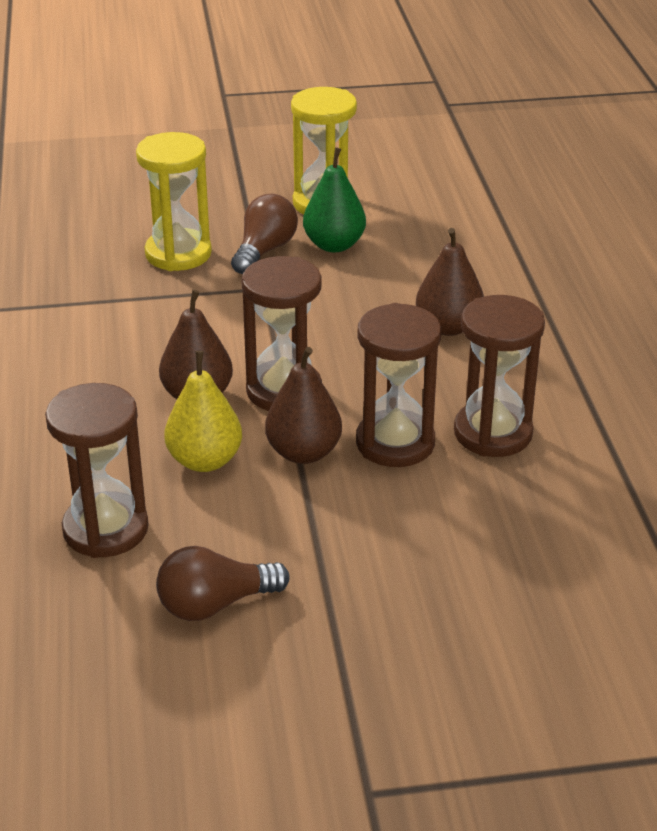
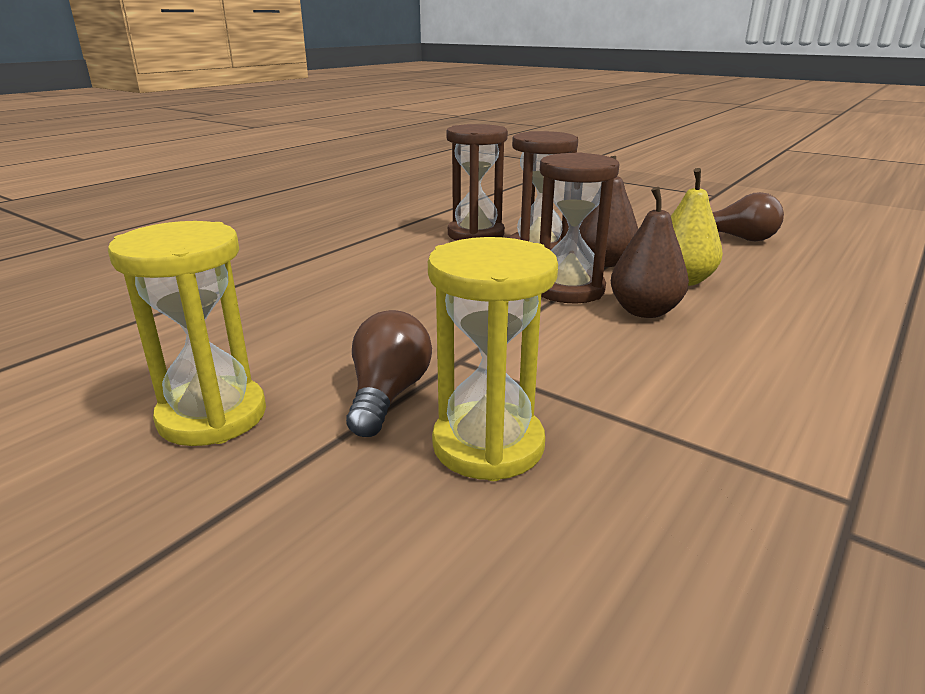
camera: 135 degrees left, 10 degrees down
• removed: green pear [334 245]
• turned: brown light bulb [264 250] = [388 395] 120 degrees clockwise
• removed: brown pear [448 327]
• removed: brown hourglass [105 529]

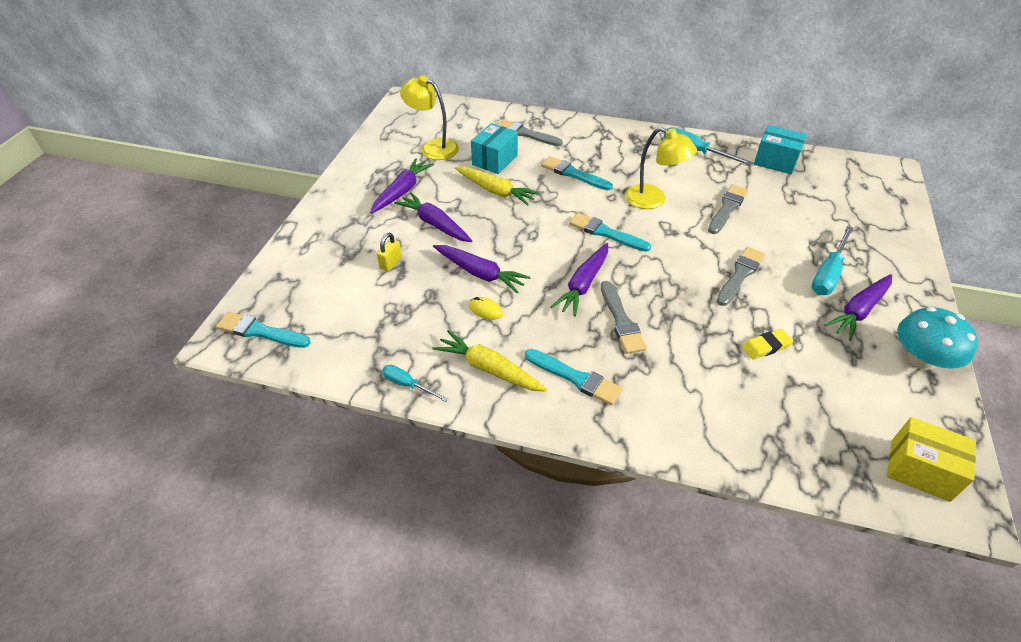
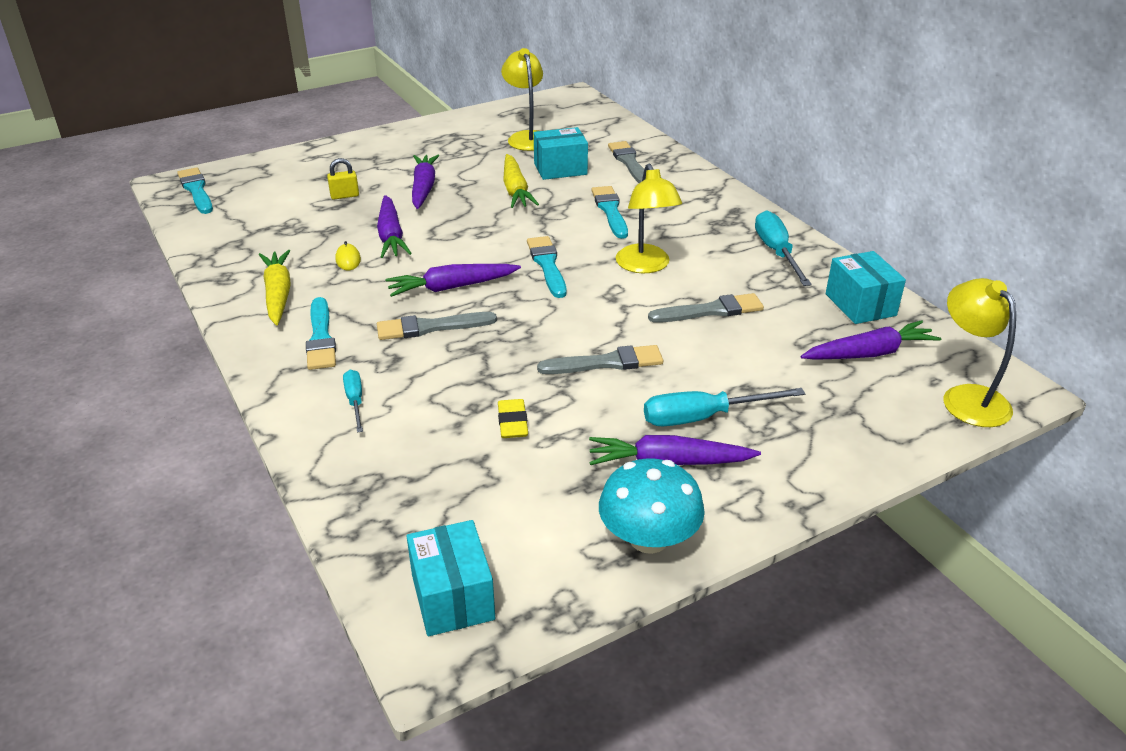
camera: 45 degrees right, 10 degrees down
• moved: purple carrot [402 191] to [869 353]
• turned: grey brush [621 321] = [430 327] 45 degrees clockwise
• turned: yellow eraser [766 346] = [512 422] 60 degrees clockwise
• moved: turquoise screwdriver [408 384] to [355 401]
• recoloured: yellow box [920 470] to turquoise box [452 597]
• added: yellow lamp [967 397]

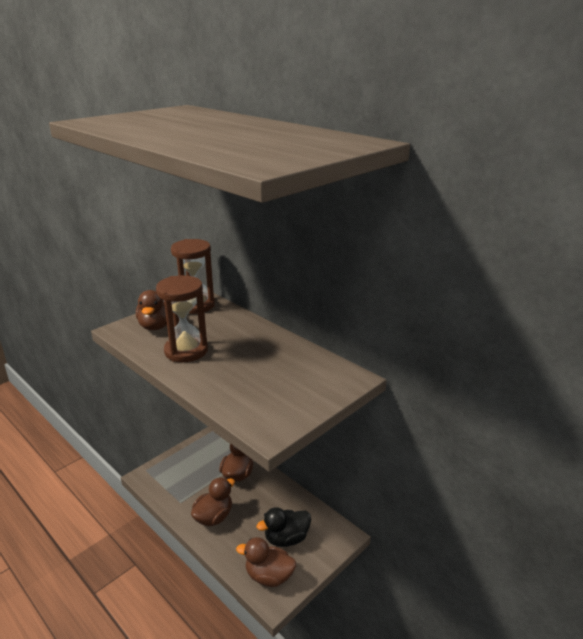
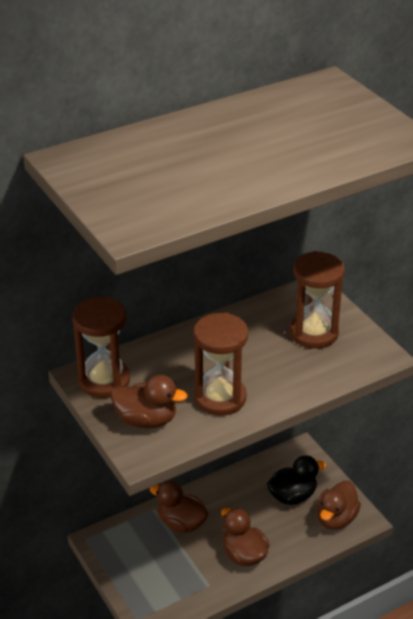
camera: 75 degrees left, 10 degrees up
• turned: black duck [286 538] = [292 496] 105 degrees counterclockwise
• added: brown hourglass [313 333]

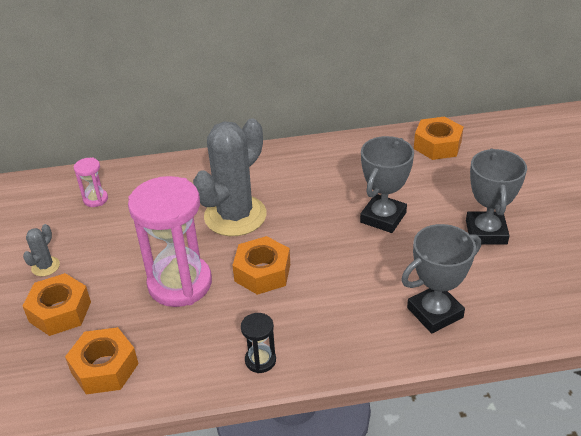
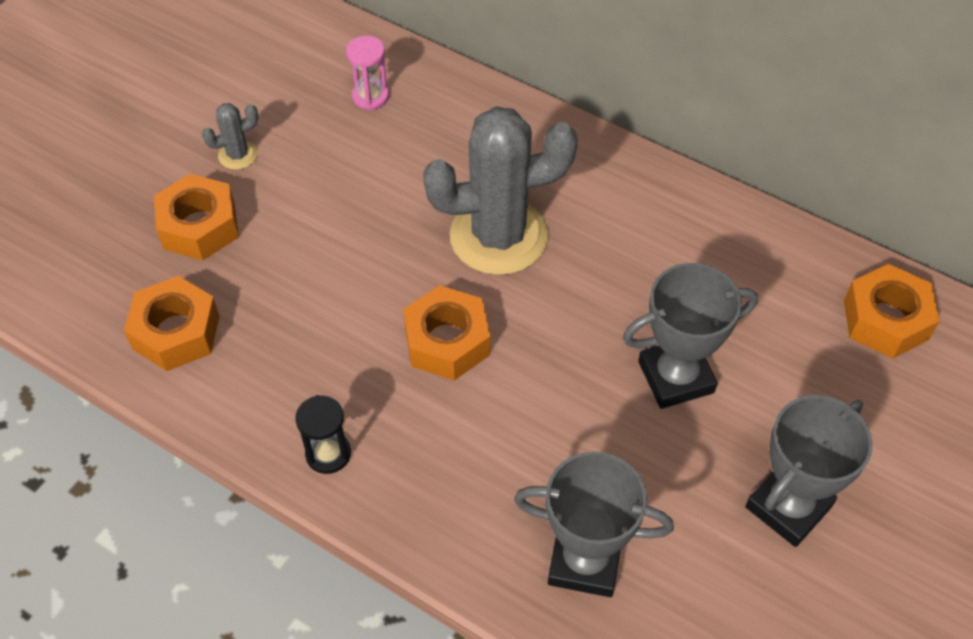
camera: 40 degrees right, 15 degrees up
• removed: pink hourglass [180 283]

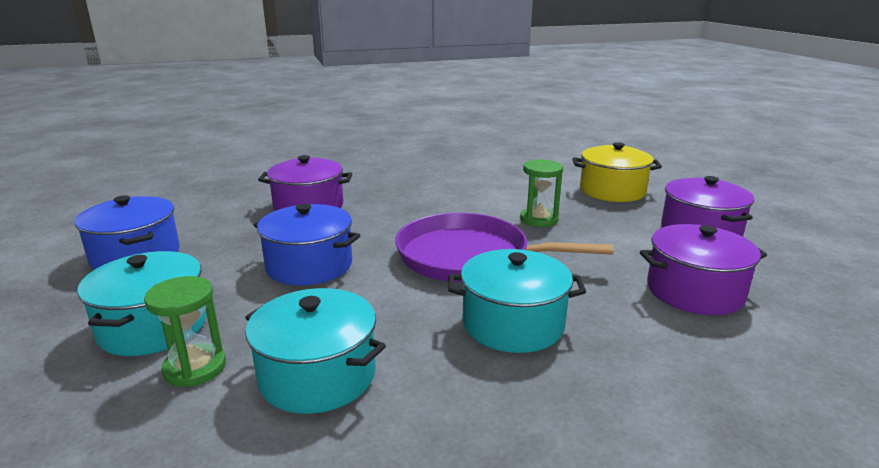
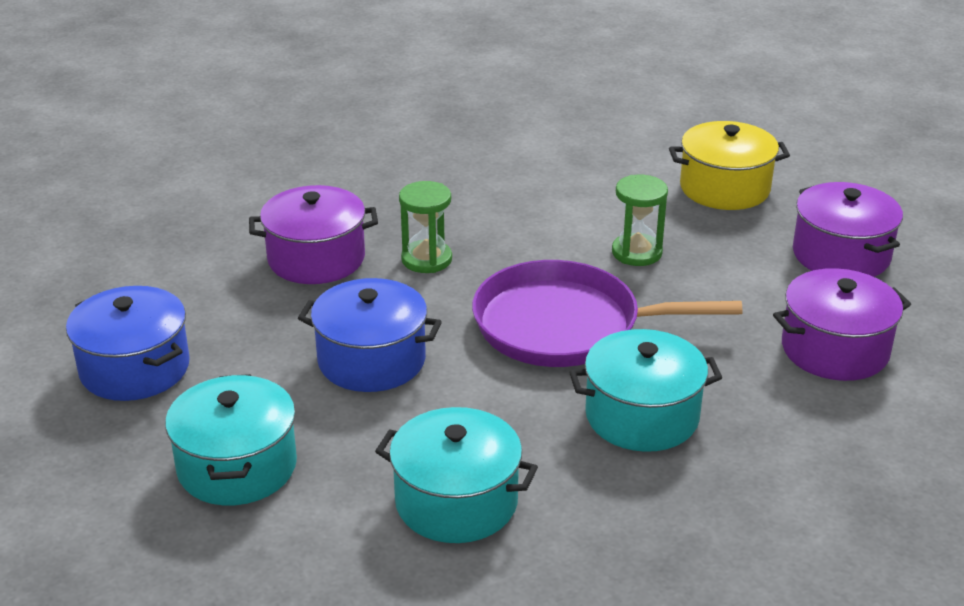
camera: 10 degrees left, 10 degrees up
• moved: green hourglass [195 368] to [426 259]

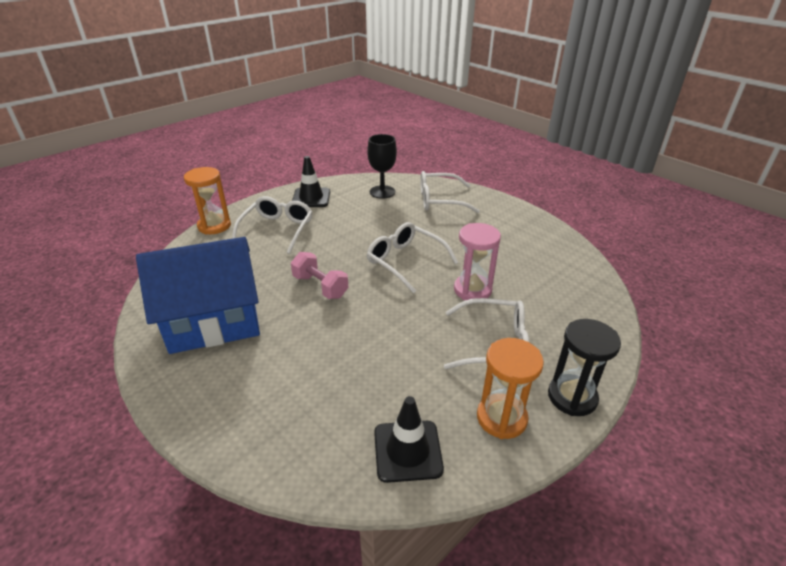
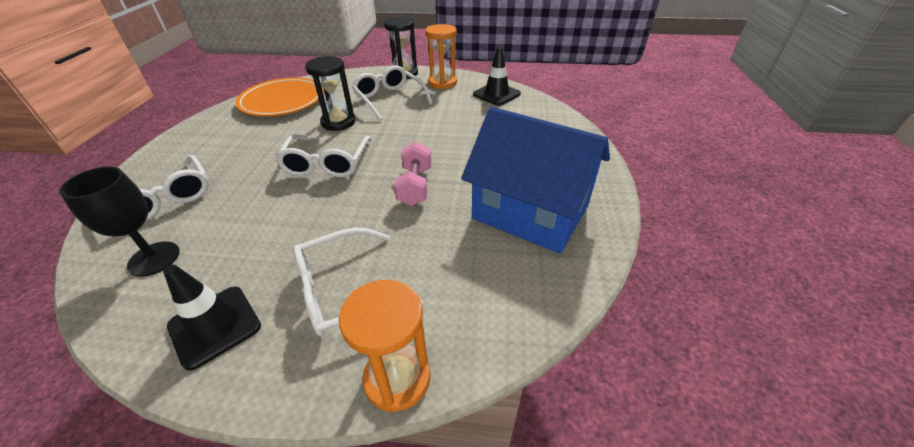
camera: 130 degrees left, 5 degrees up
• recoloured: pink hourglass [472 290] to black hourglass [338 122]
• added: orange plate [282 101]

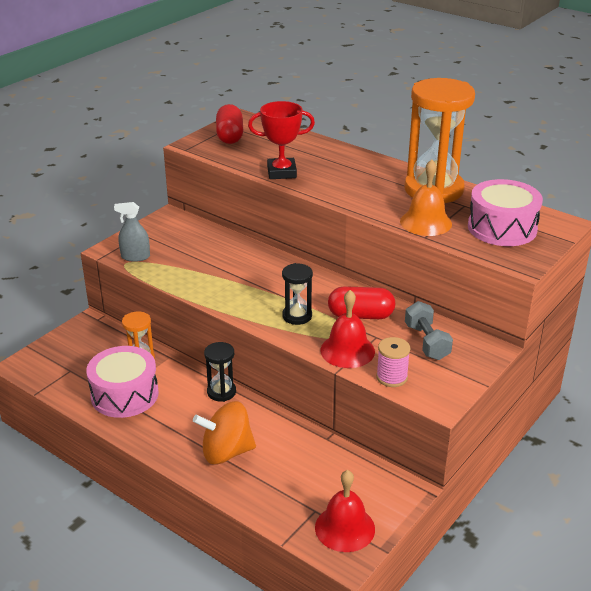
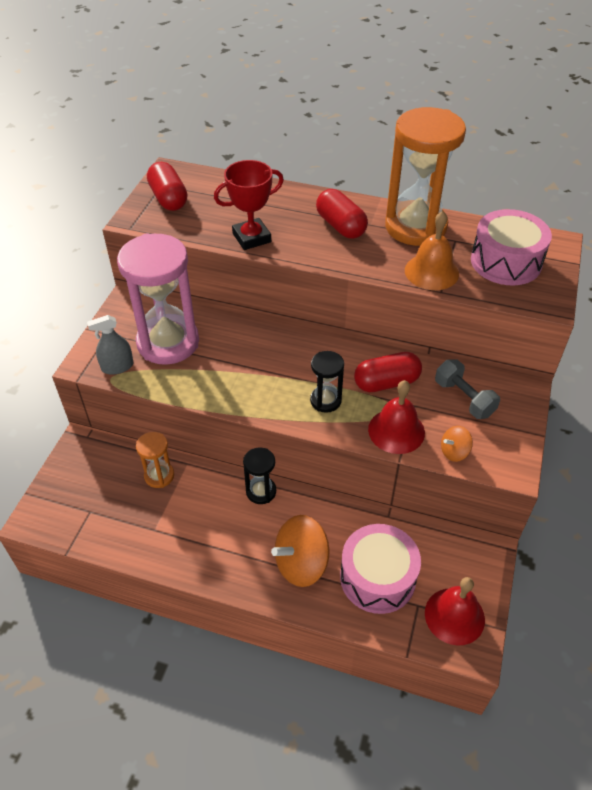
camera: 20 degrees left, 15 degrees up
• replaced: pink spool [392 377] to orange spinning top [454 452]
• moved: pink drum [124 395] to [377 577]
• added: red capsule [341 226]
• added: pink hourglass [168 342]

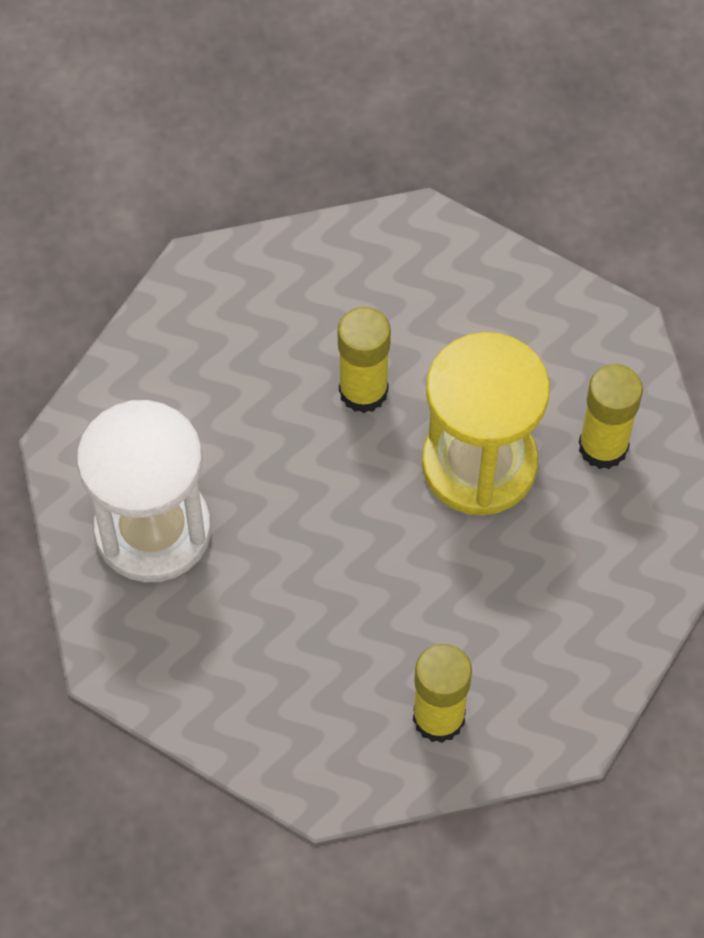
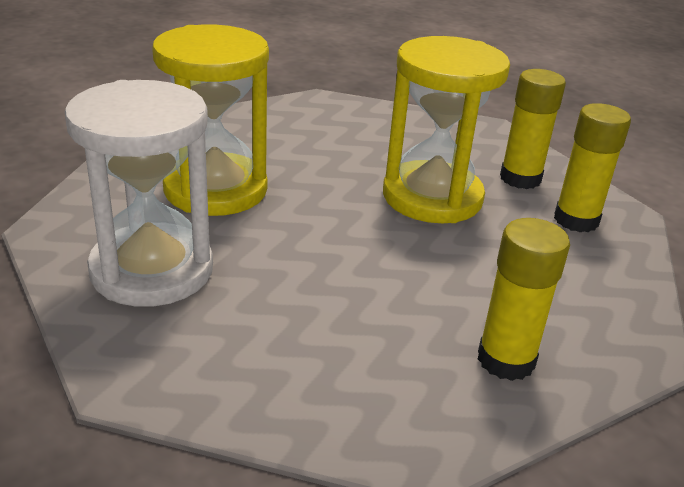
camera: 20 degrees left, 30 degrees down
• moved: yellow glue stick [363 391] to [576 220]
• added: yellow hourglass [215 189]

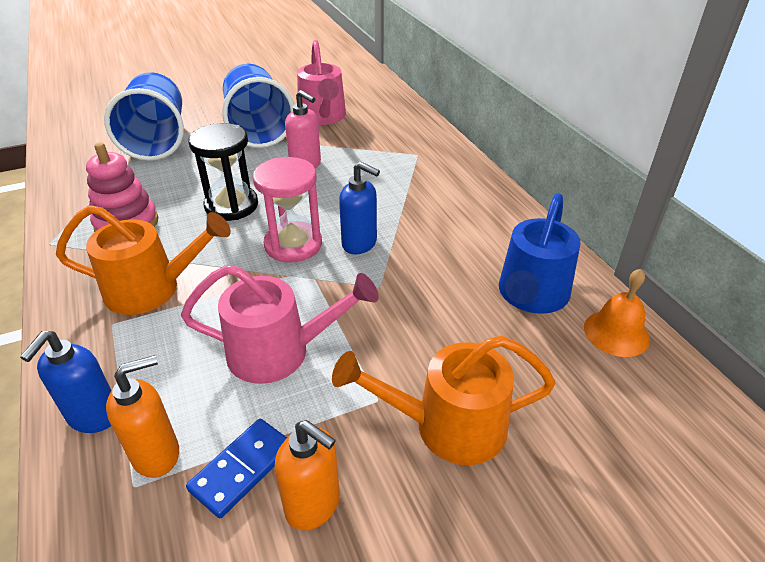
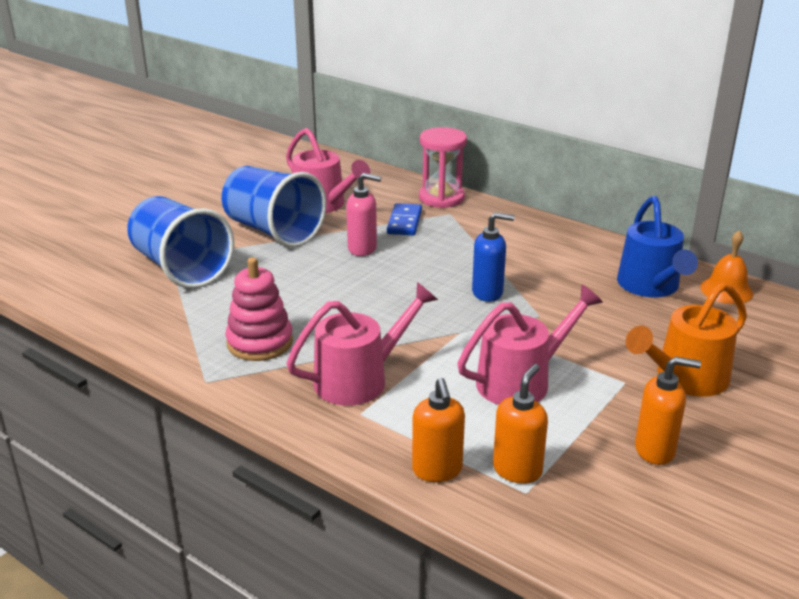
camera: 30 degrees left, 10 degrees down
• removed: black hourglass [231 205]
• moved: pink hourglass [293 245] to [441 198]
• recoloured: orange watering can [152 289] to pink watering can [359 379]
• recoloured: blue soap dispenser [93 416] to orange soap dispenser [437 470]
• moved: blue domino [242 468] to [404 222]

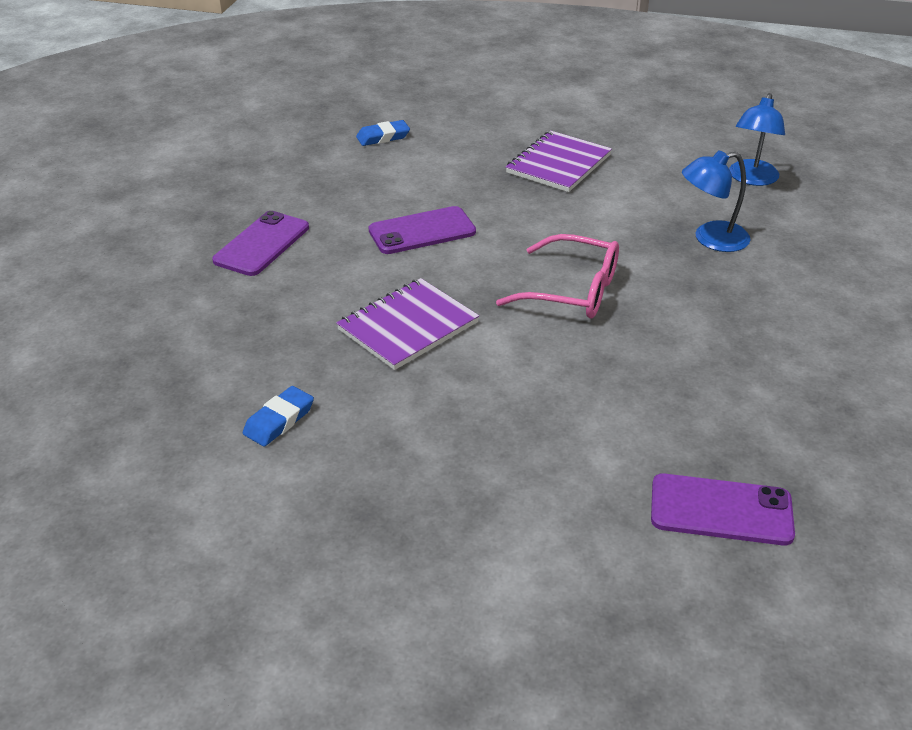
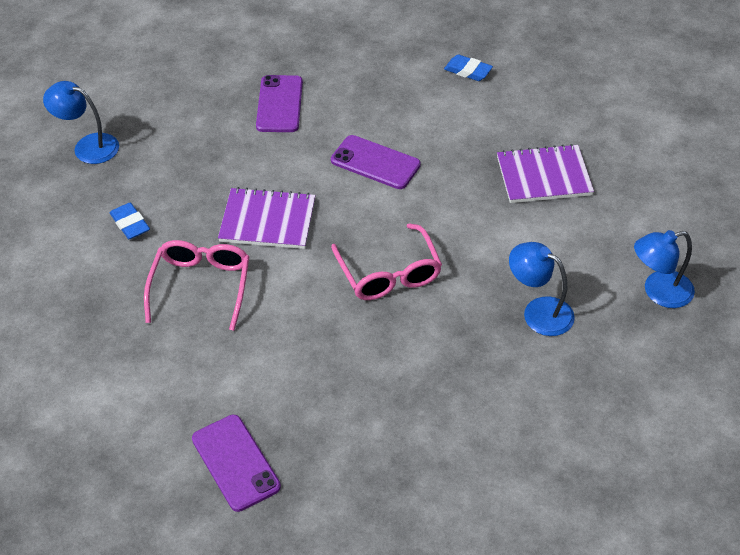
camera: 50 degrees right, 10 degrees up
• turned: purple phone [262 244] = [279 104] 75 degrees counterclockwise
• turned: blue eraser [279 420] = [130 224] 60 degrees clockwise
• added: blue lamp [88 146]
• added: pink glasses [201 286]

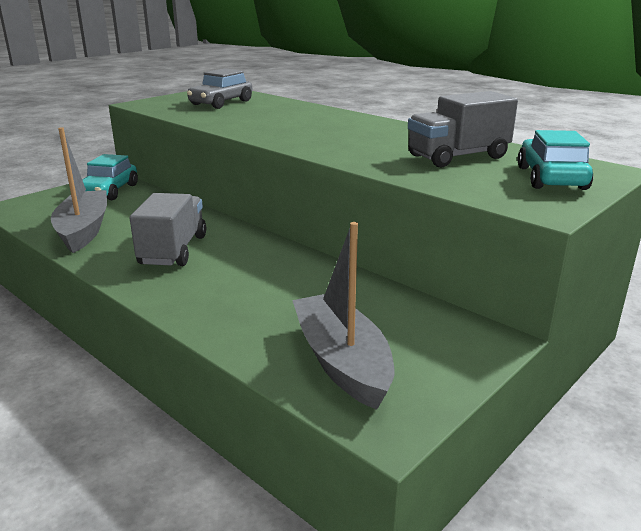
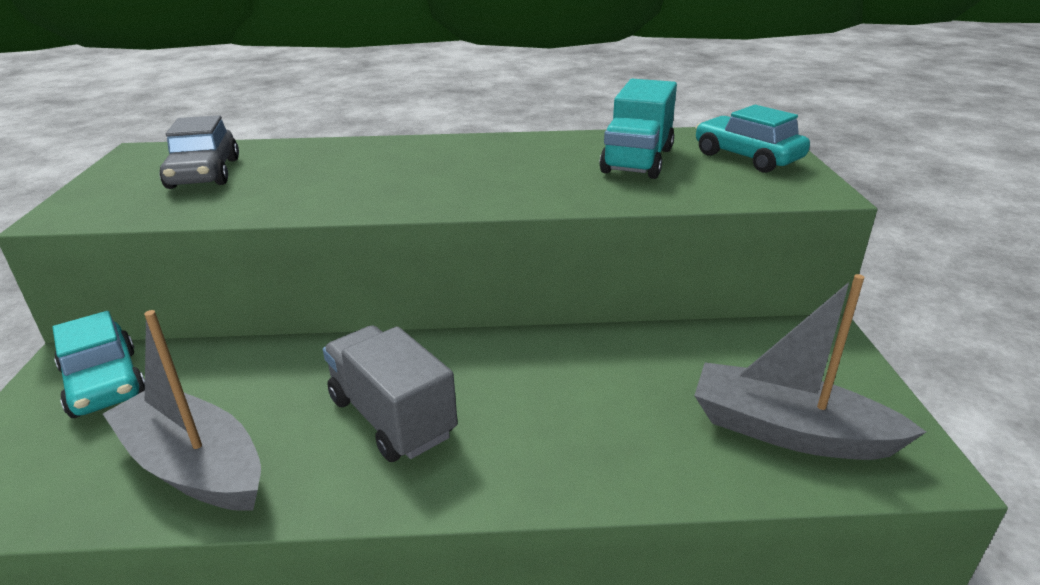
camera: 45 degrees left, 5 degrees up
• recoloured: grey truck [458 157] to turquoise truck [637 160]

